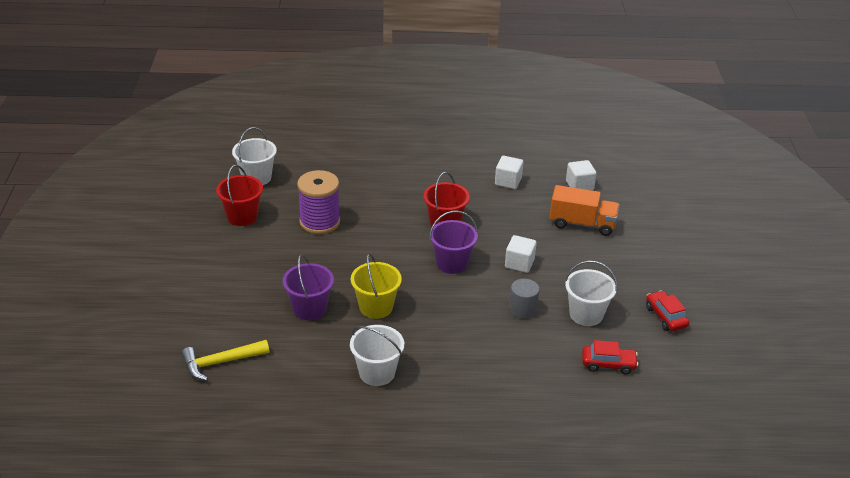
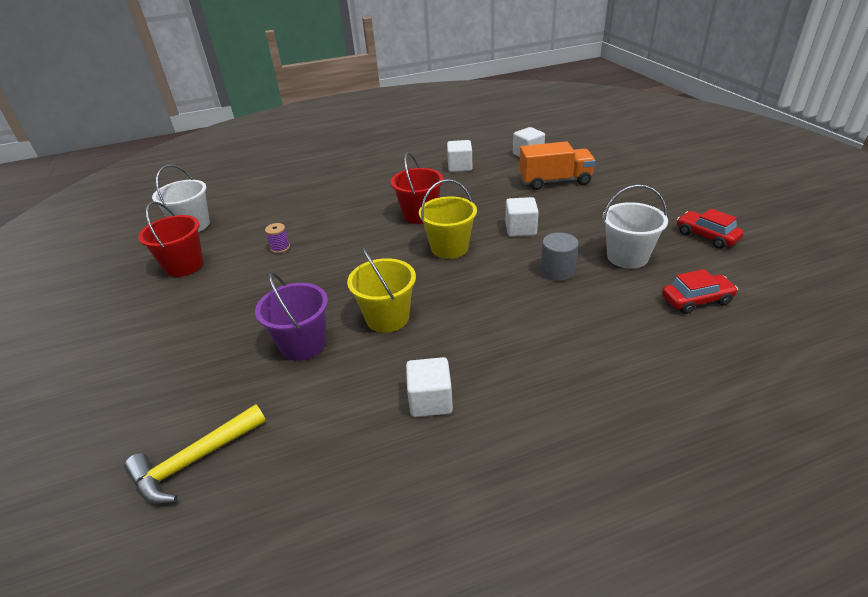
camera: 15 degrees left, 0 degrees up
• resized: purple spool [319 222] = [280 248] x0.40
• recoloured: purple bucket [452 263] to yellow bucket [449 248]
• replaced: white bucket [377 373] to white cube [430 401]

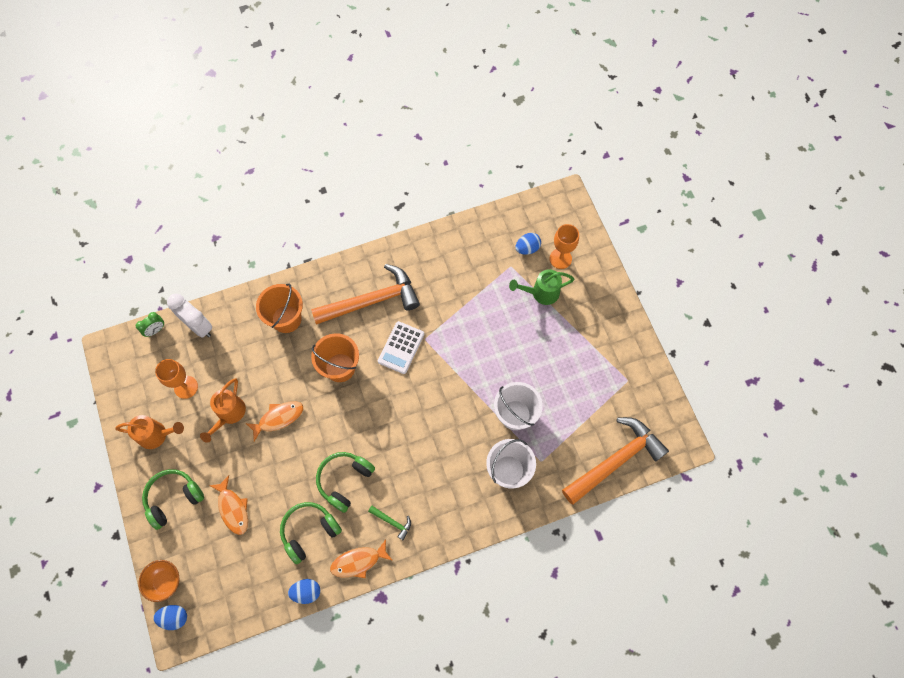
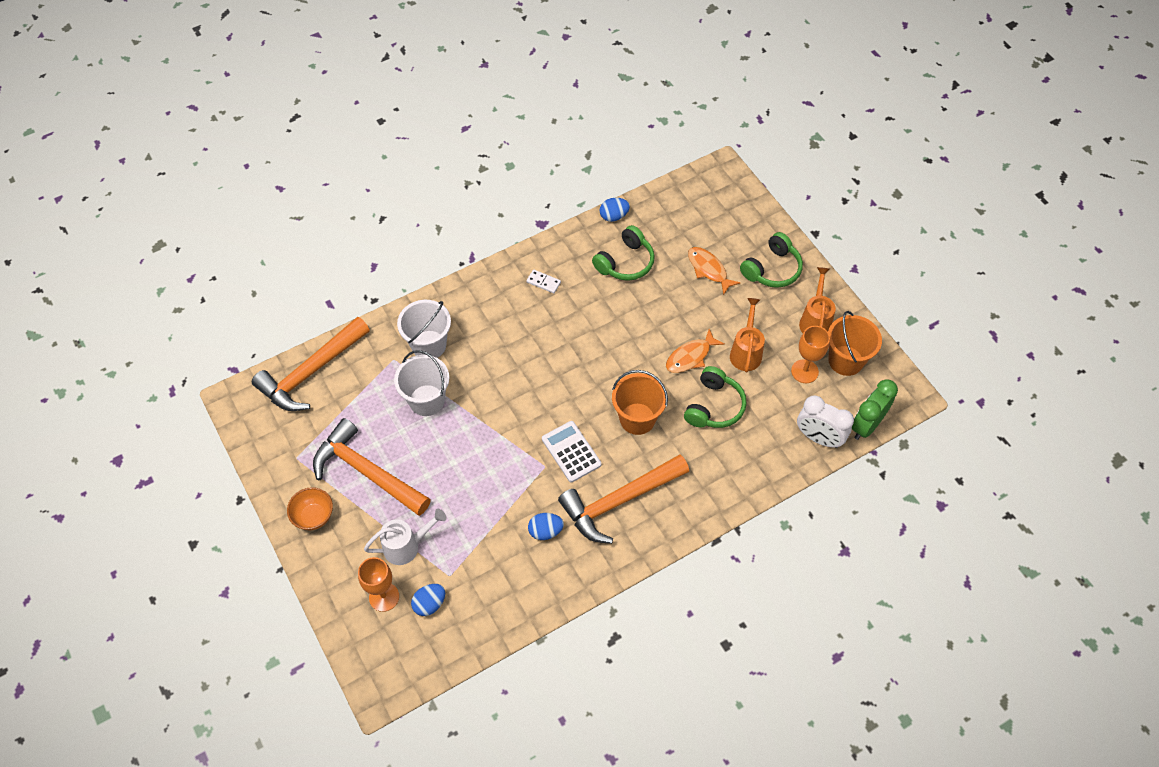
camera: 170 degrees right, 10 degrees down
• recoloured: green watering can [541 293] to white watering can [406 546]
• moved: orange bucket [286 319] to [845 360]
• resized: green clock [156 330] = [866 425] x1.74
• turned: white calculator [401 347] = [571 452] 45 degrees counterclockwise
• turned: orange watering can [156 435] = [815 321] 105 degrees clockwise
• moved: green headphones [344 480] to [714 406]
• replaced: green hammer [392 522] to white domino [543 282]
• removed: orange fish [358 561]
• moved: orange bowl [165 581] to [314 516]
• moved: blue egg [174 617] to [545 531]
• added: orange hammer [367 472]

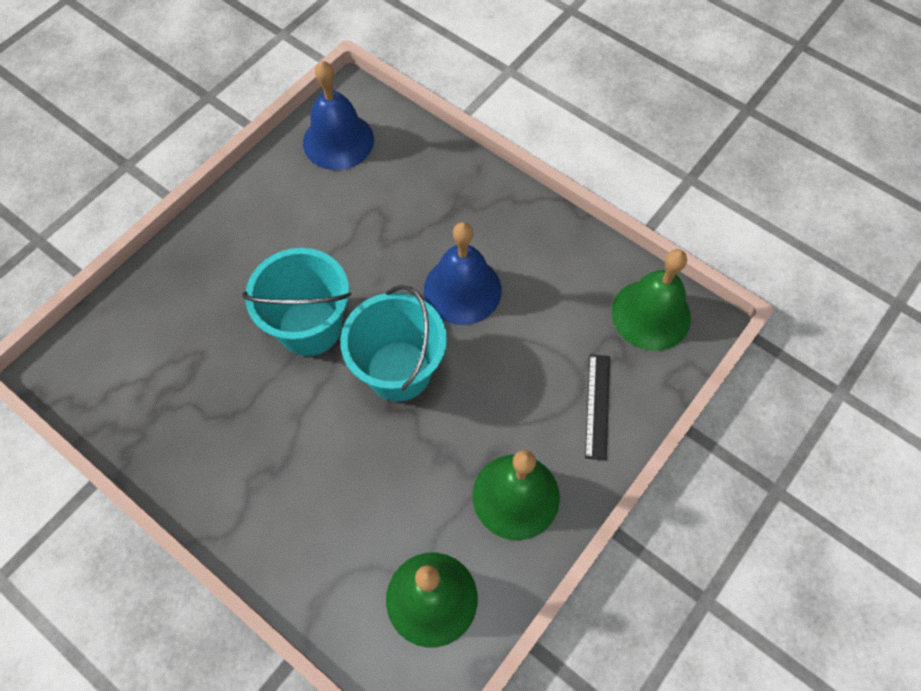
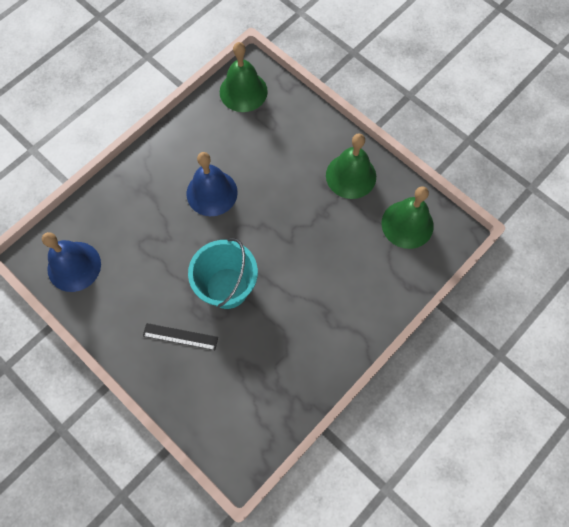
camera: 85 degrees left, 5 degrees up
• removed: turquoise bucket [399 371]
• moved: black ruler [597 406] to [180 336]

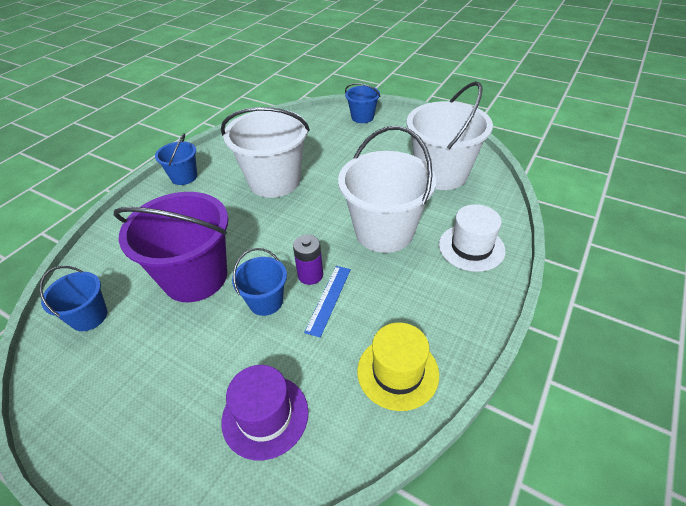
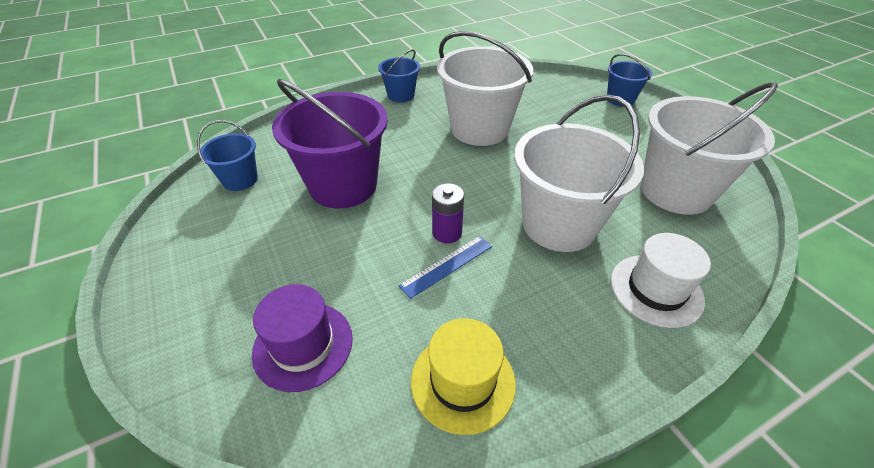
camera: 30 degrees right, 0 degrees up
• removed: blue bucket [265 301]

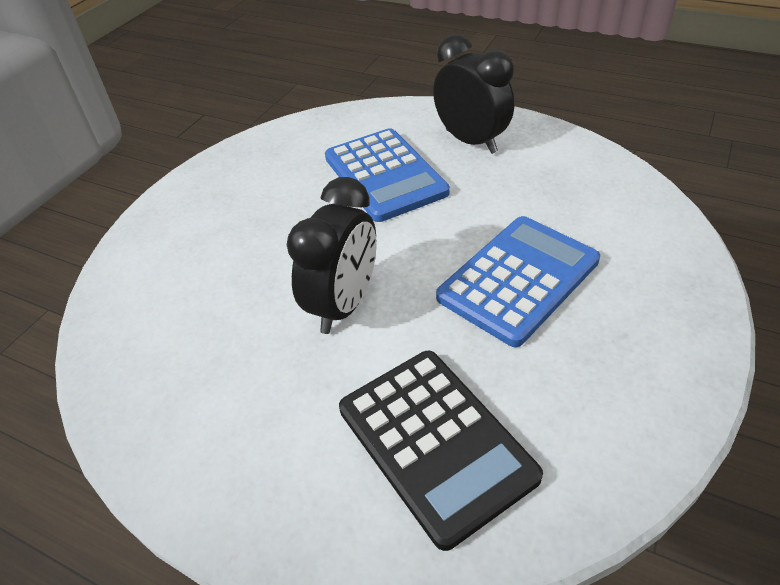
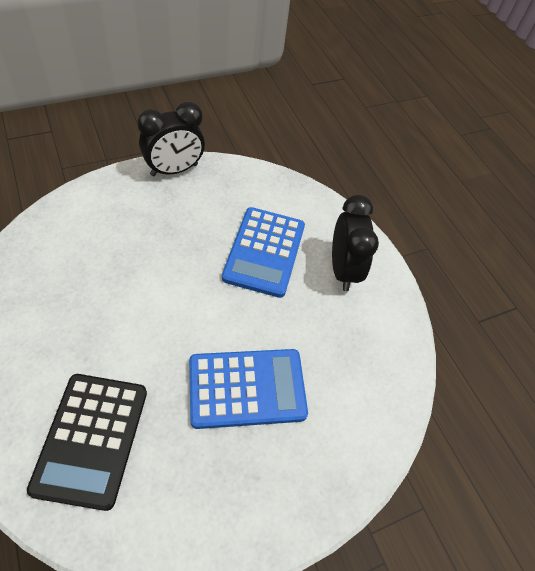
camera: 30 degrees right, 10 degrees up
• moved: black clock [343 305] to [174 170]

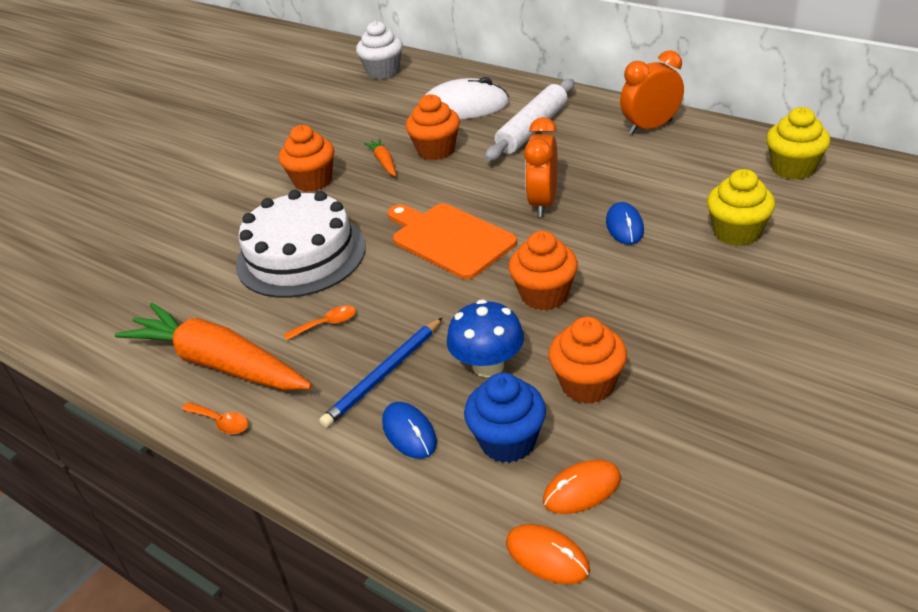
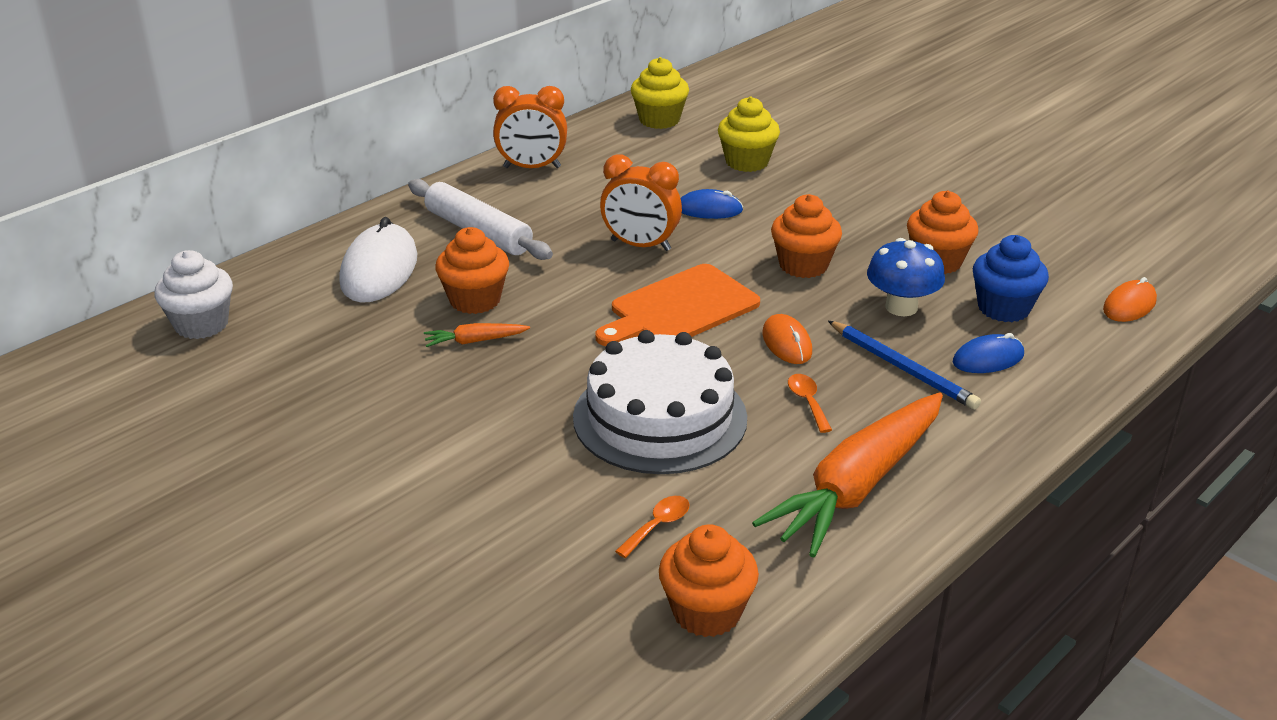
camera: 85 degrees left, 5 degrees down
• turned: orange clock [650 127] = [532 167] 75 degrees counterclockwise
• moved: orange cupcake [313 181] to [706 612]
• moved: orange spoon [221 422] to [658 526]
• moved: orange mouse [582 490] to [787 343]

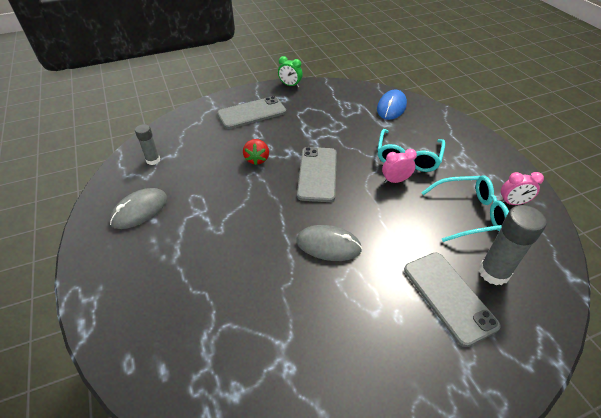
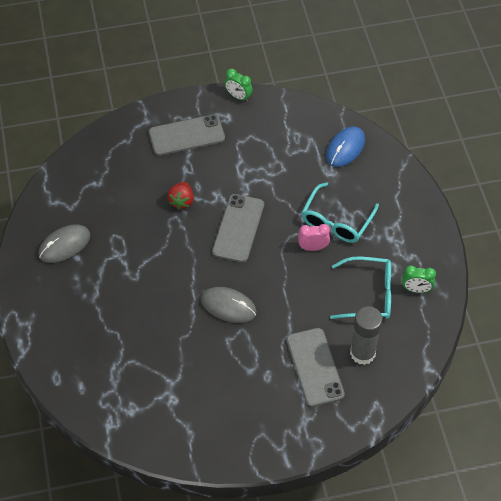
camera: 10 degrees right, 10 degrees up
• removed: grey glue stick [153 160]
• recoloured: pink clock [512 203] to green clock [416 289]

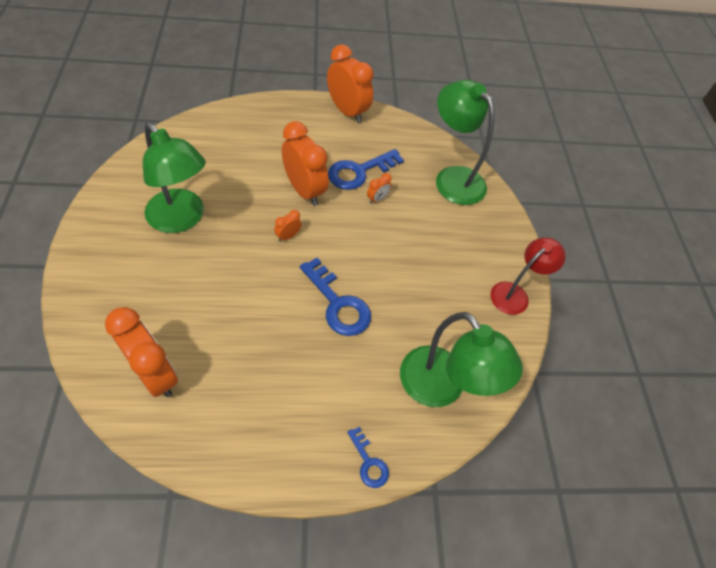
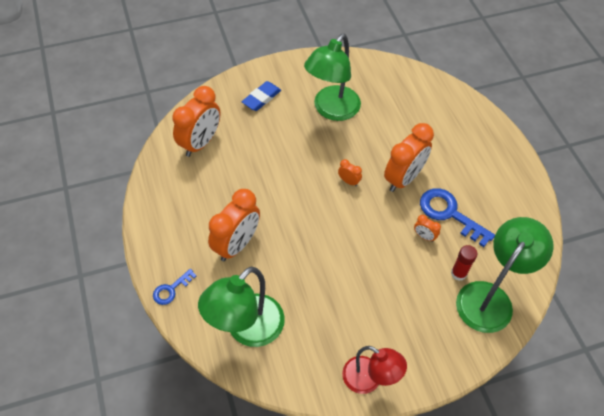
camera: 80 degrees right, 0 degrees up
• moved: orange clock [347 111] to [236 244]
• removed: blue key [338 304]
• added: blue eraser [261 98]
• added: red glue stick [458 273]

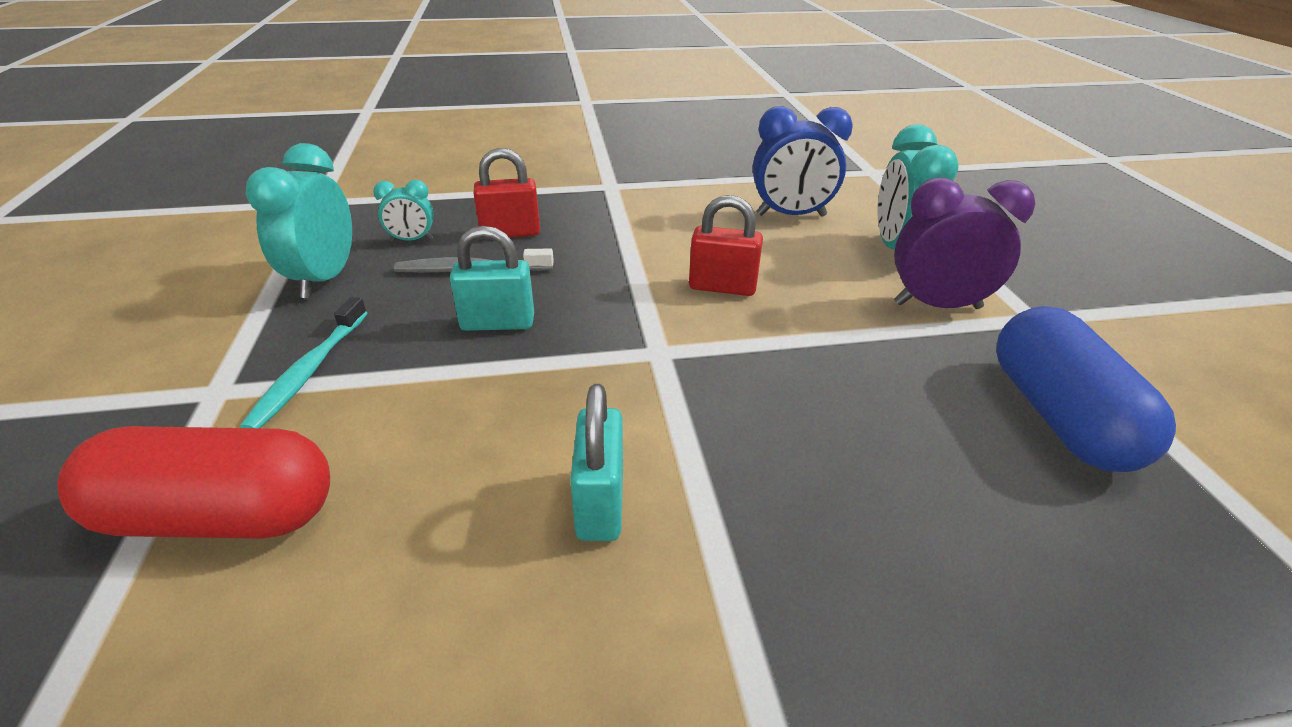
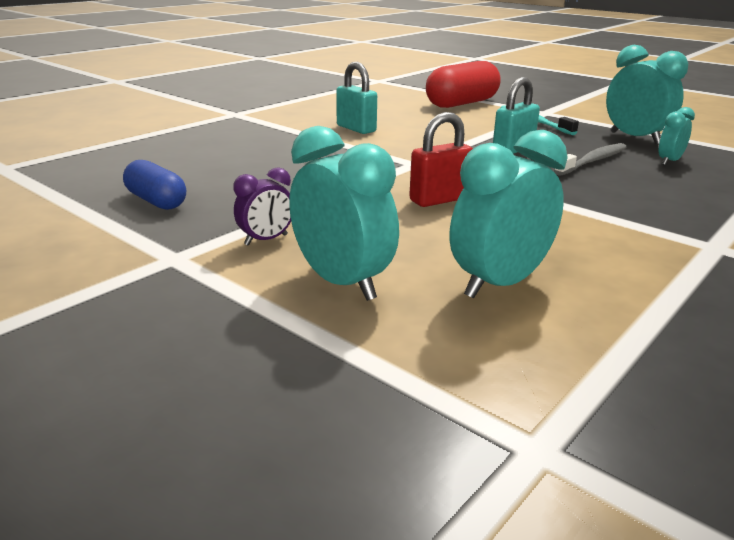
camera: 140 degrees right, 10 degrees down
• recoloured: blue clock [791 215] to turquoise clock [499 284]
• removed: red padlock [510 233]
• resized: purple clock [937 305] = [266 240] x0.54
• resized: blue capsule [1058 416] = [156 201] x0.59

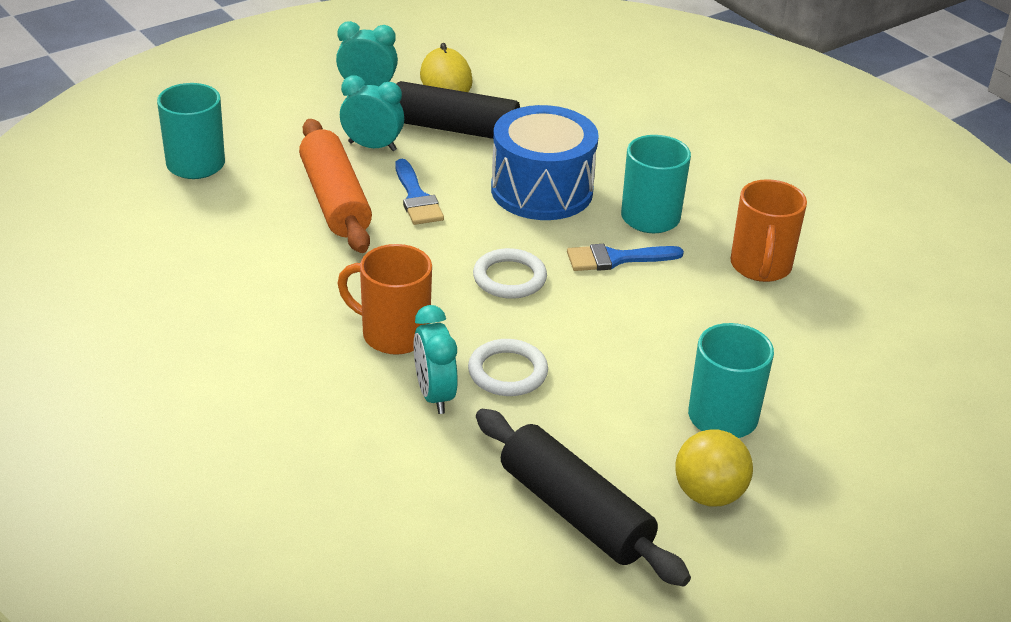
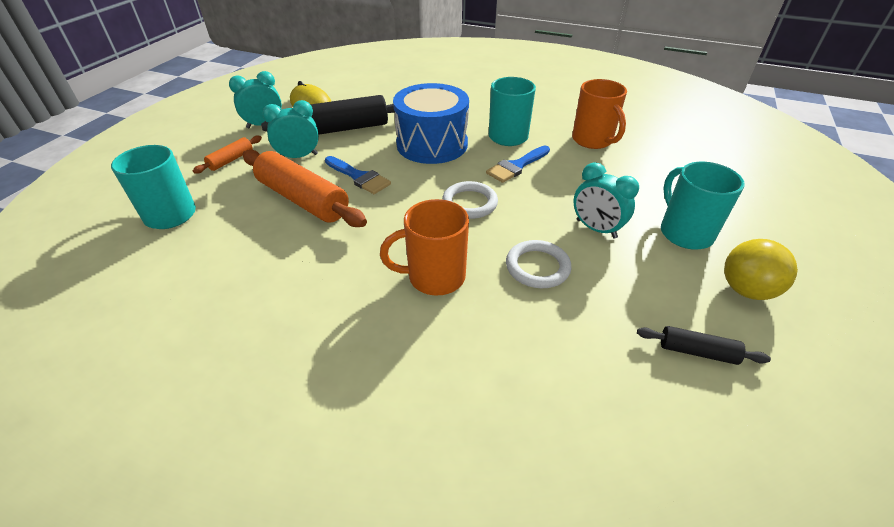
camera: 30 degrees left, 5 degrees up
• moved: turquoise clock [434 395] to [596 229]
• resized: black rolling pin [575 512] = [697 352] x0.48
• added: orange rolling pin [231 160]

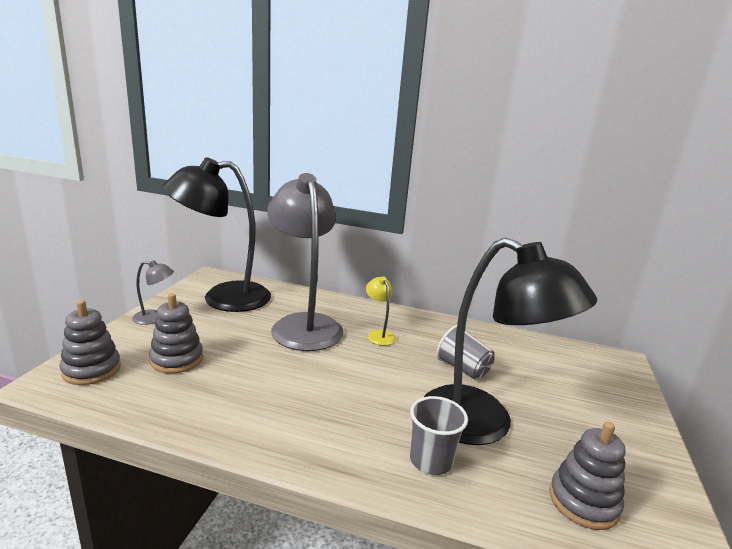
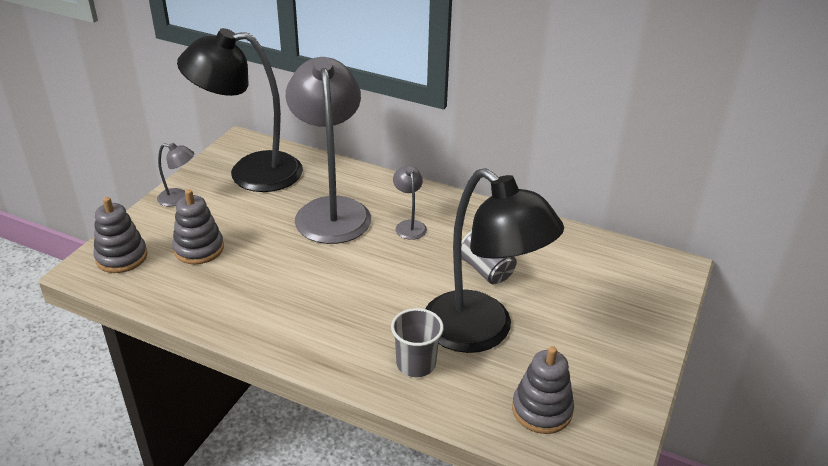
camera: 10 degrees right, 15 degrees up
• recoloured: yellow lamp [378 334] to grey lamp [409 225]

